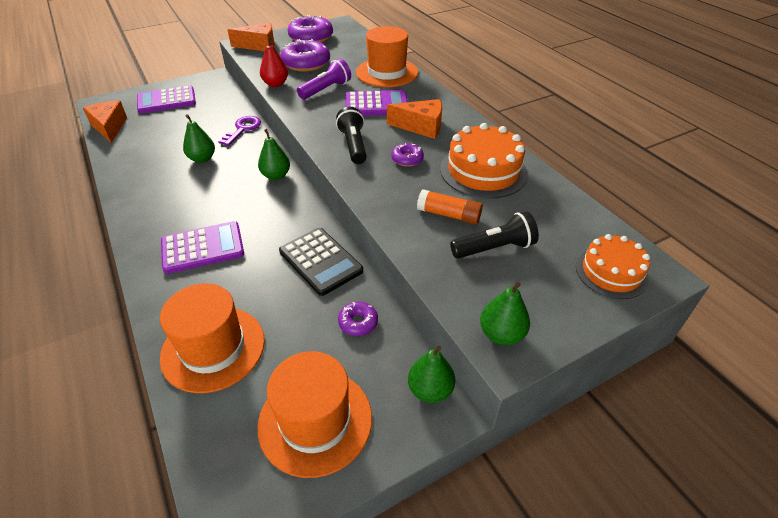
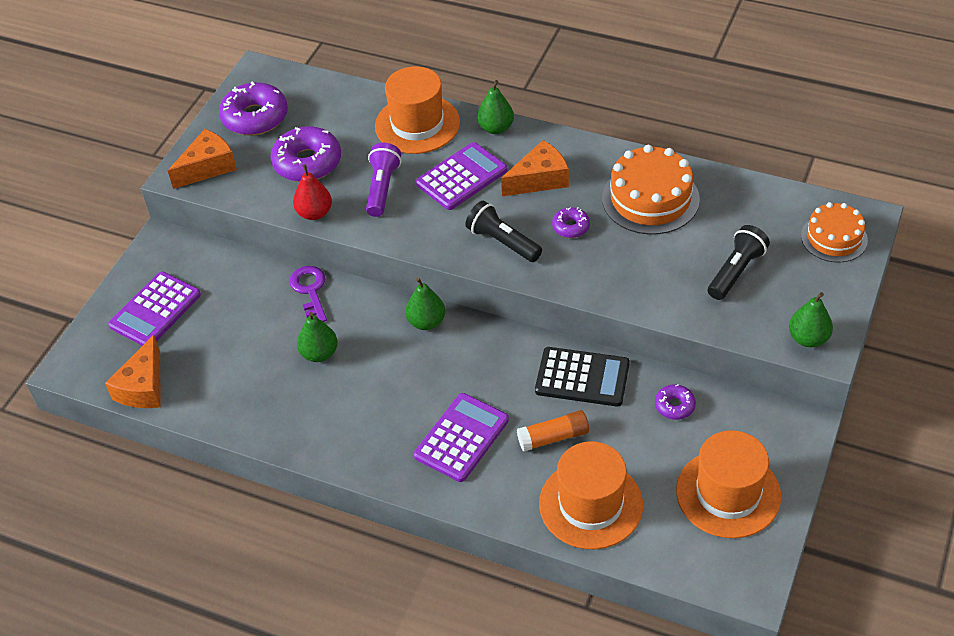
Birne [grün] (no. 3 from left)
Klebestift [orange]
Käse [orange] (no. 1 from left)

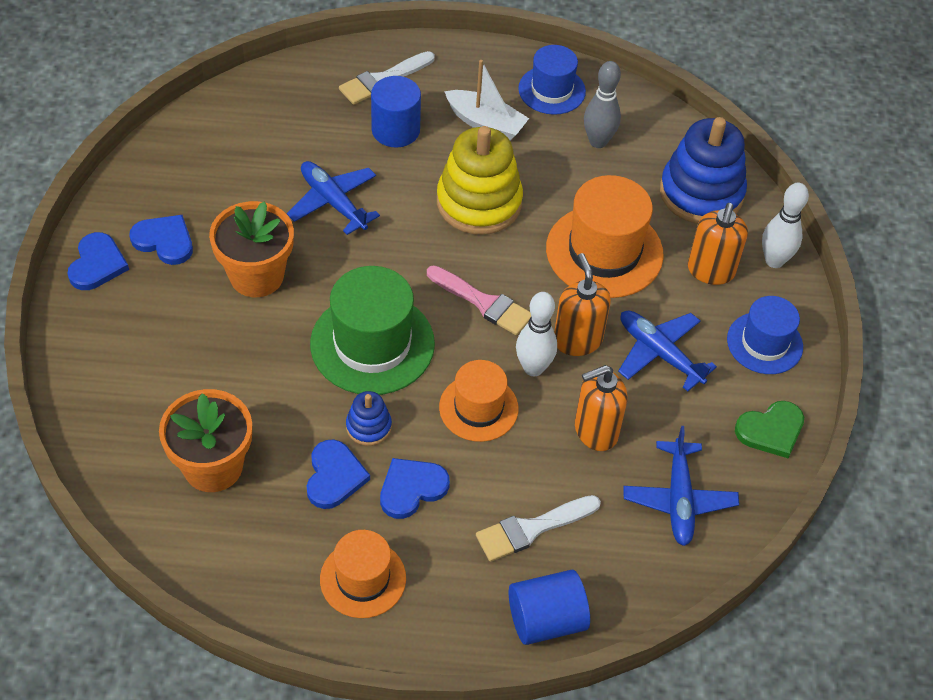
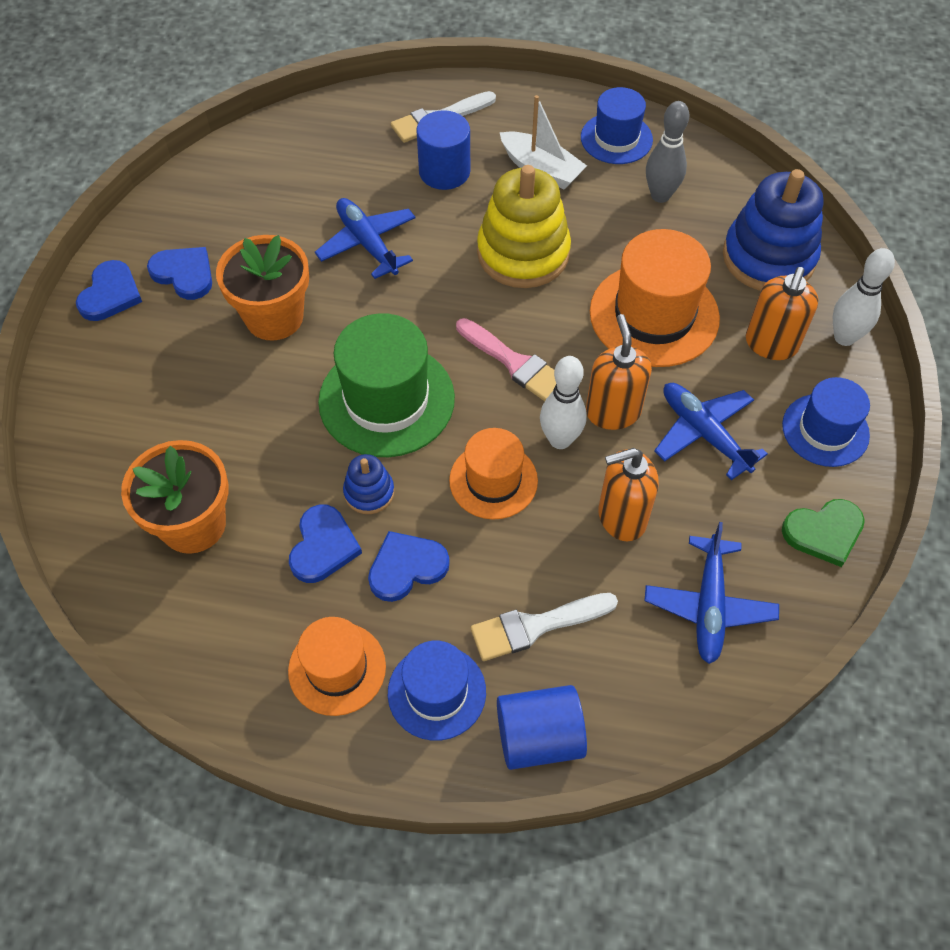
Hut [blau] (no. 1 from left)

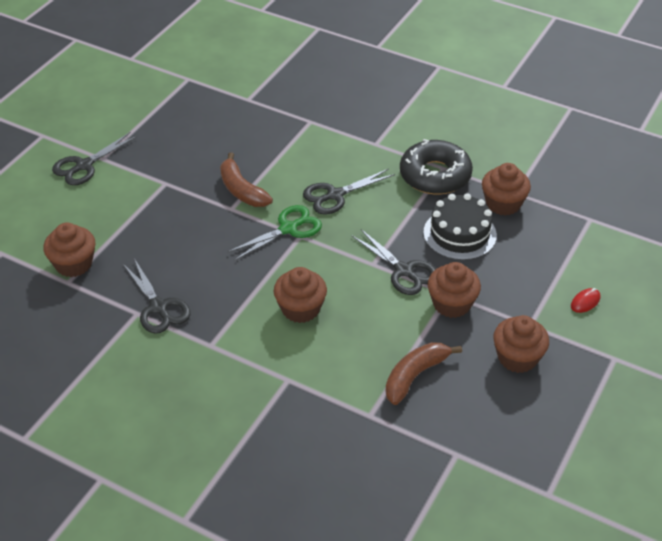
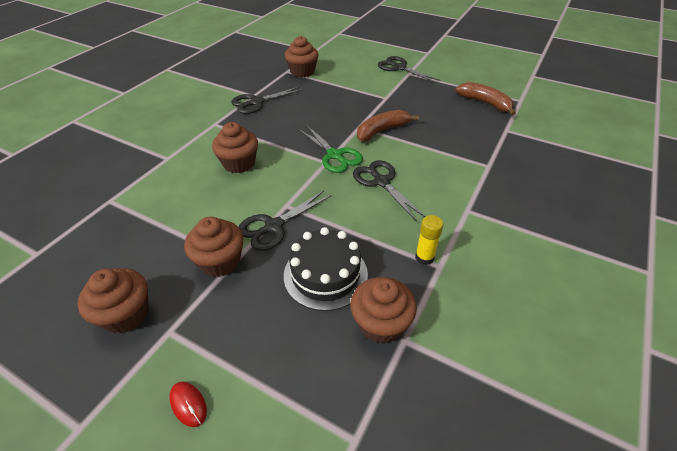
Banane [braun] (no. 2 from left)
Klebestift [gelb]

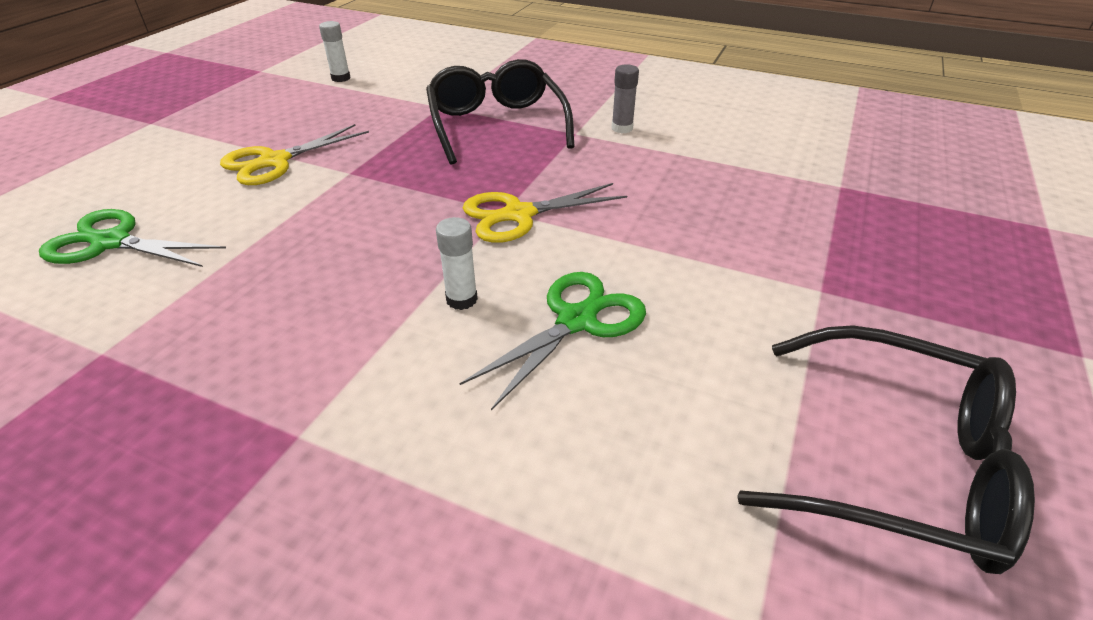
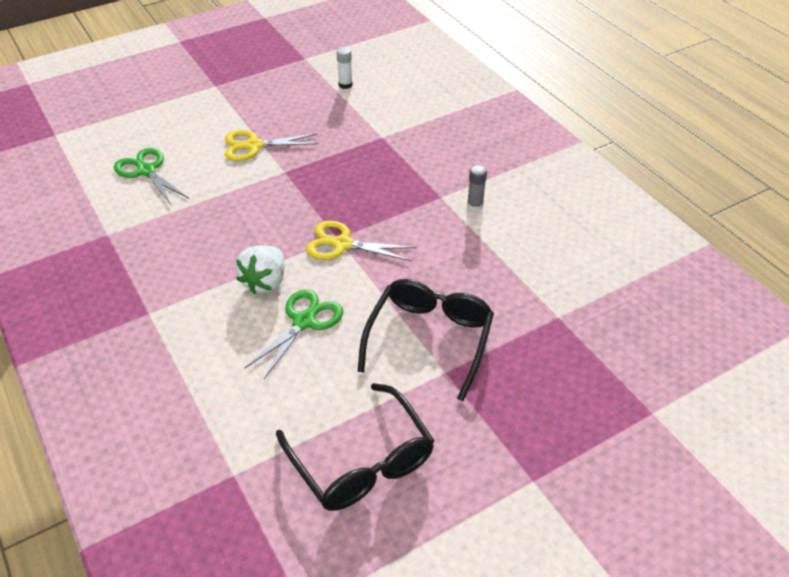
Brille [schwarz] (no. 2 from left)
Erdbeere [weiß]
Schere [grün] (no. 2 from left)

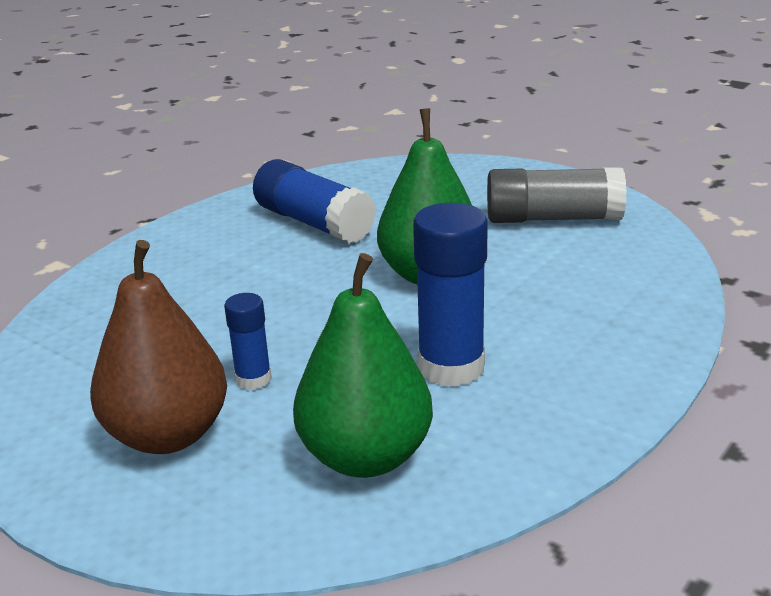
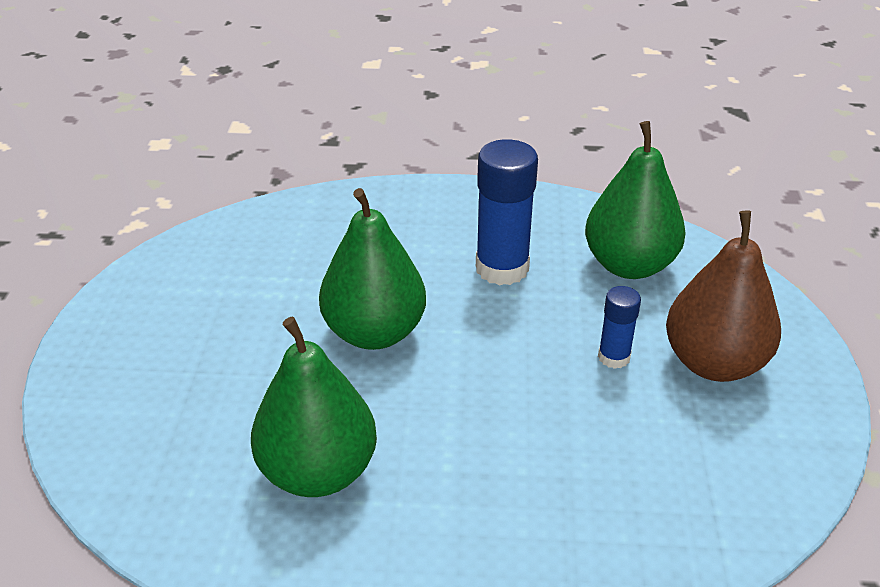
Klebestift [grau]
Birne [grün] (no. 1 from left)

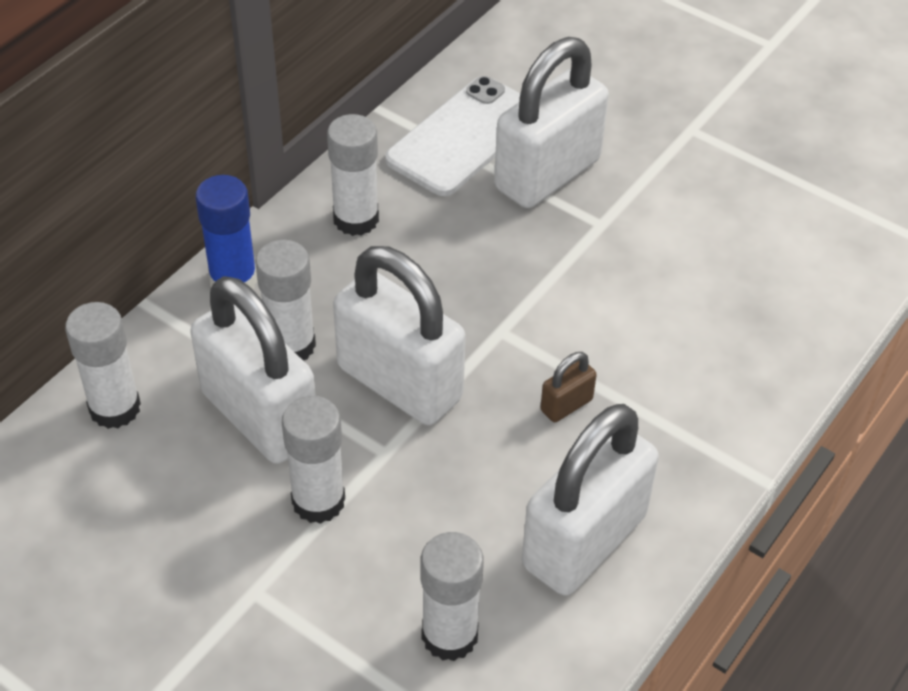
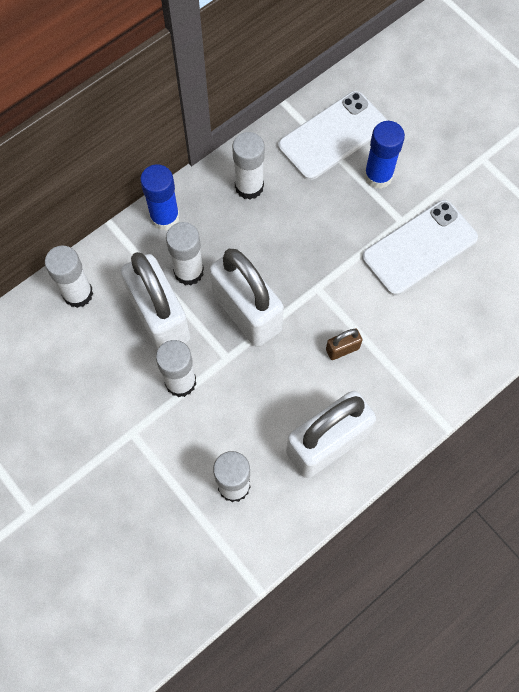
Handy [weiß] (no. 2 from left)
Klebestift [blau] (no. 2 from left)

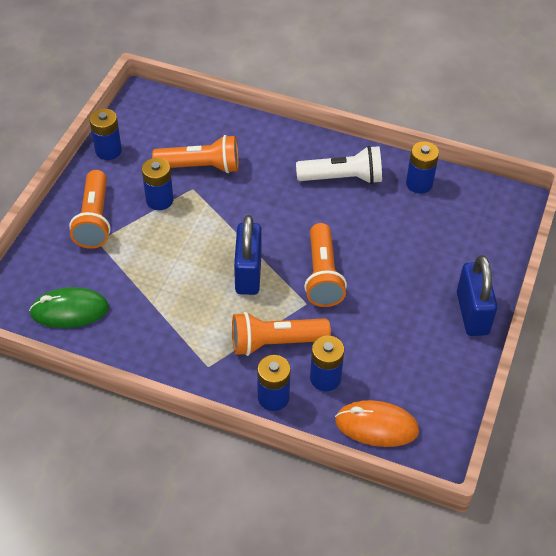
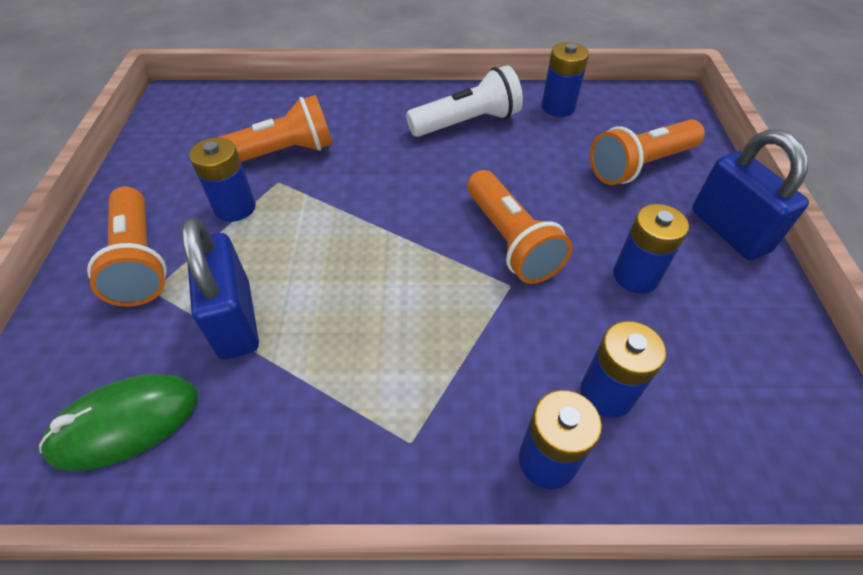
Computermaus [orange]
Batterie [blau] (no. 5 from left)
Taschenlampe [orange] (no. 4 from left)
Vorhängeschloss [blau] (no. 1 from left)

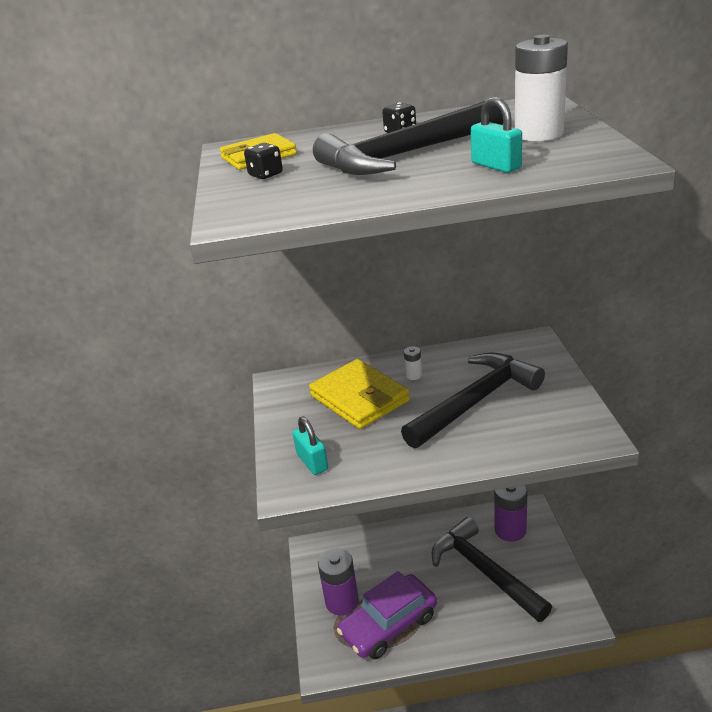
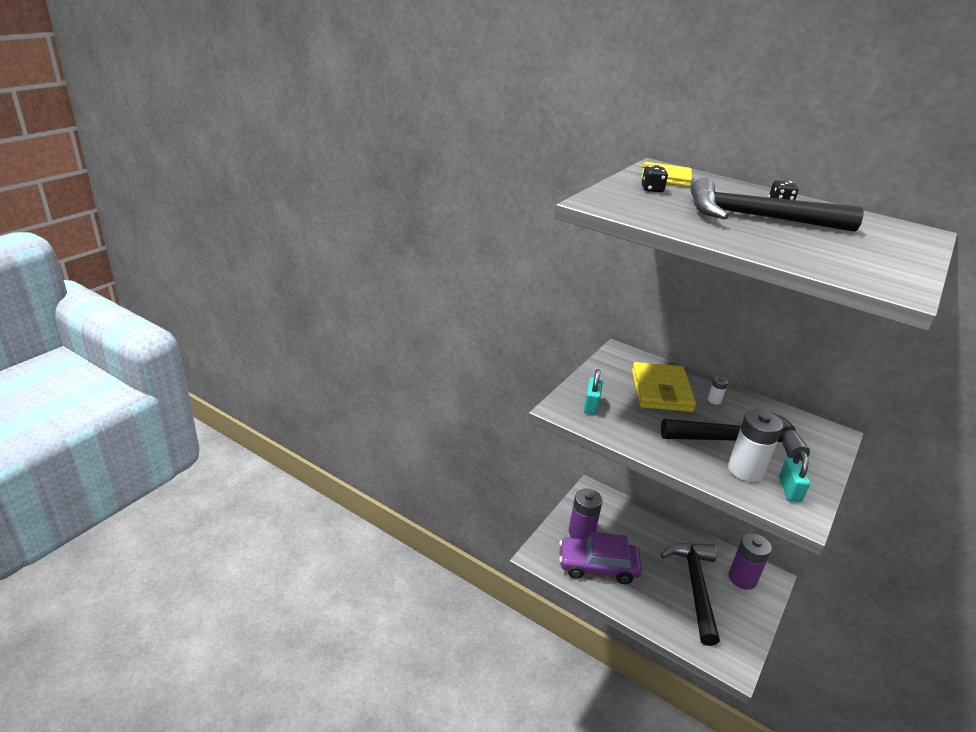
Vorhängeschloss [türkis] (no. 2 from left)
Batterie [weiß] (no. 2 from left)

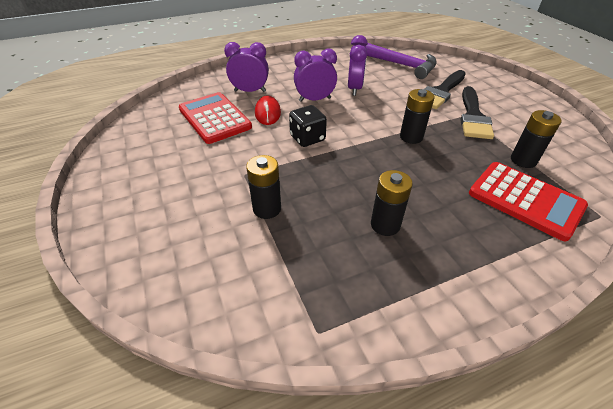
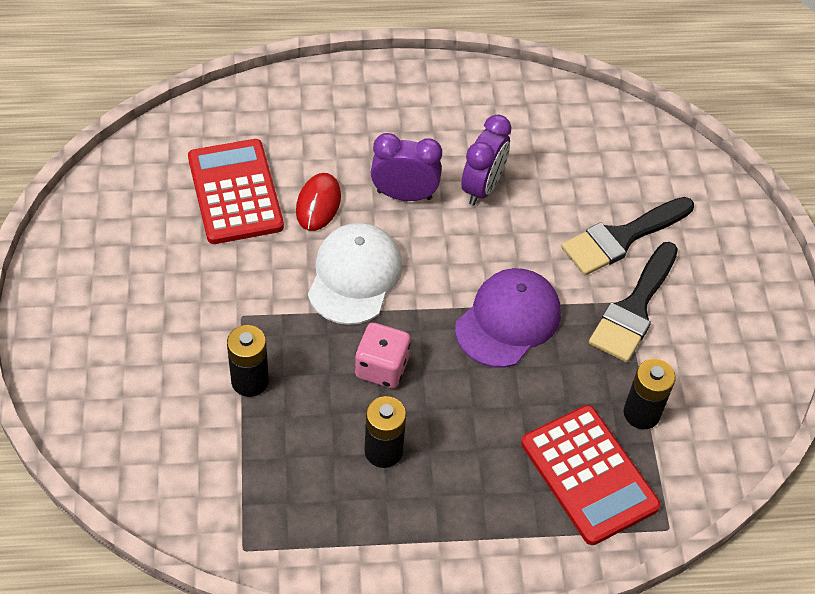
Wecker [lila] (no. 1 from left in the first image)
Hammer [lila]
Spielwürfel [rosa]
Kappe [weiß]
Kappe [lila]

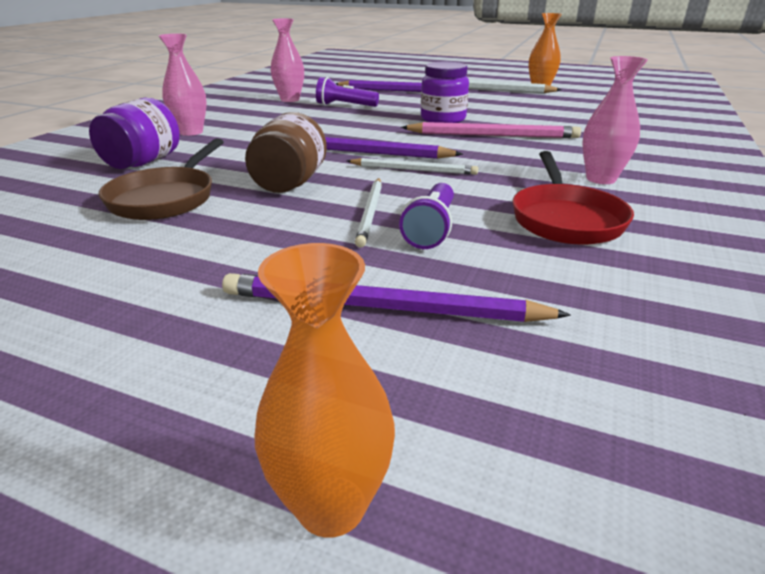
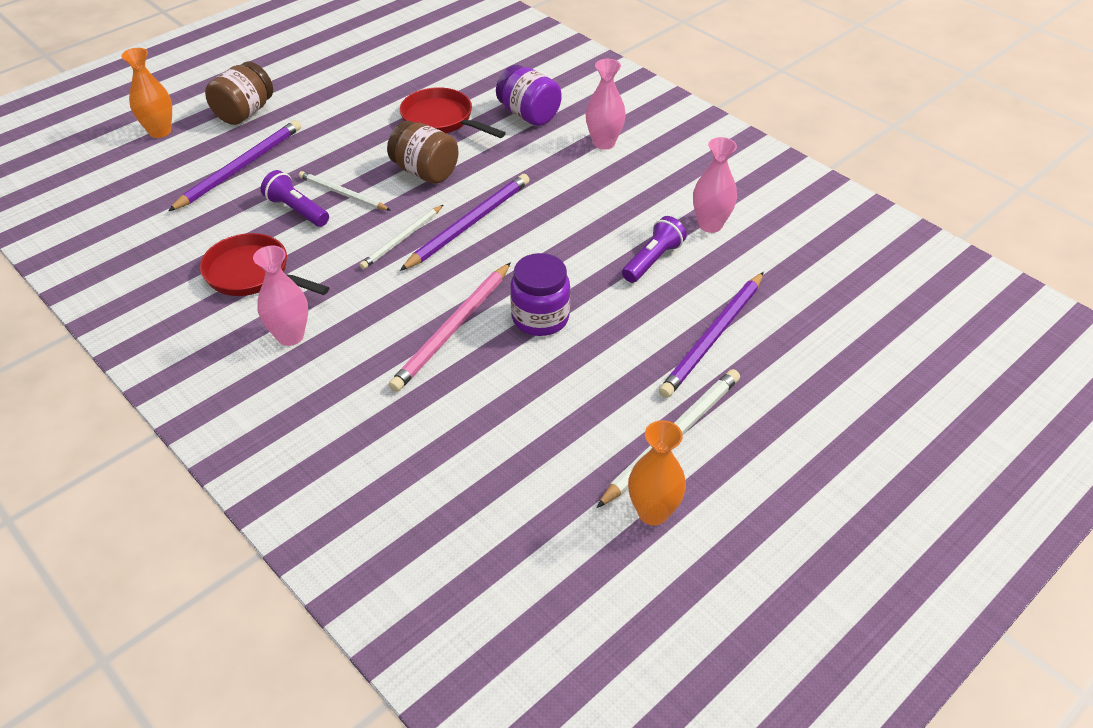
Einmachglas [braun] (no. 1 from left)
Pfanne [rot] (no. 2 from left)

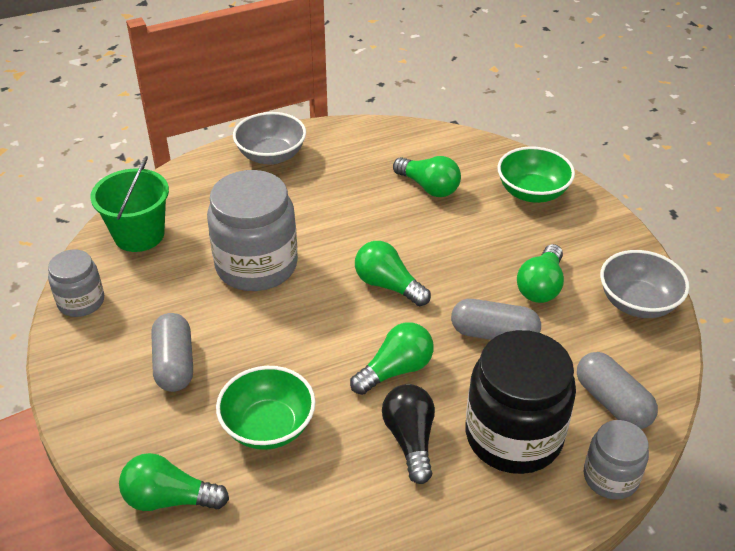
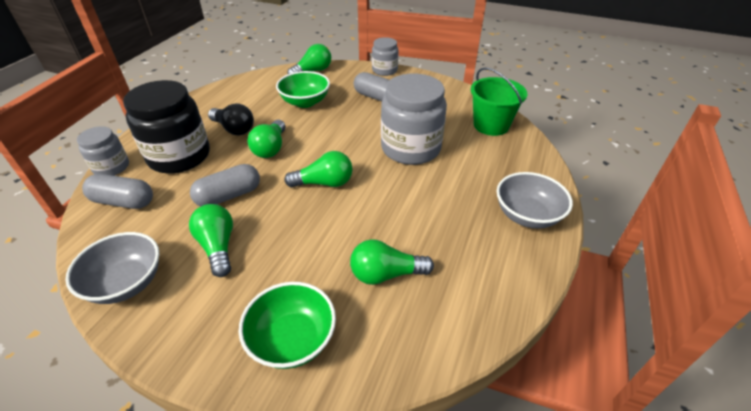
Einmachglas [grau] (no. 2 from left)

